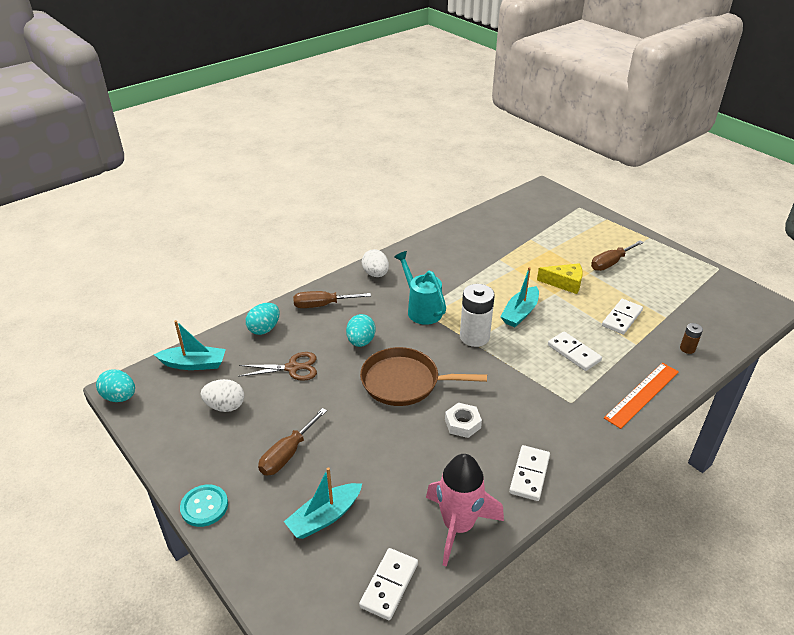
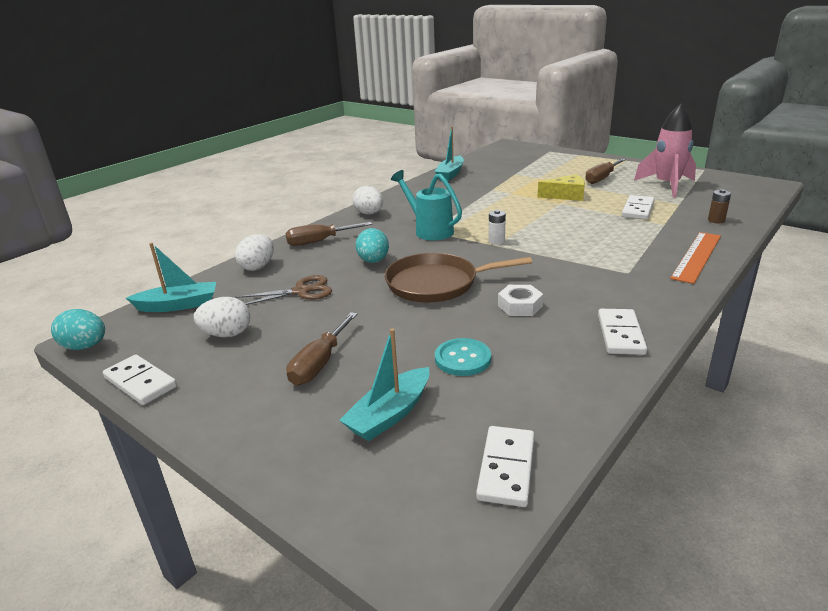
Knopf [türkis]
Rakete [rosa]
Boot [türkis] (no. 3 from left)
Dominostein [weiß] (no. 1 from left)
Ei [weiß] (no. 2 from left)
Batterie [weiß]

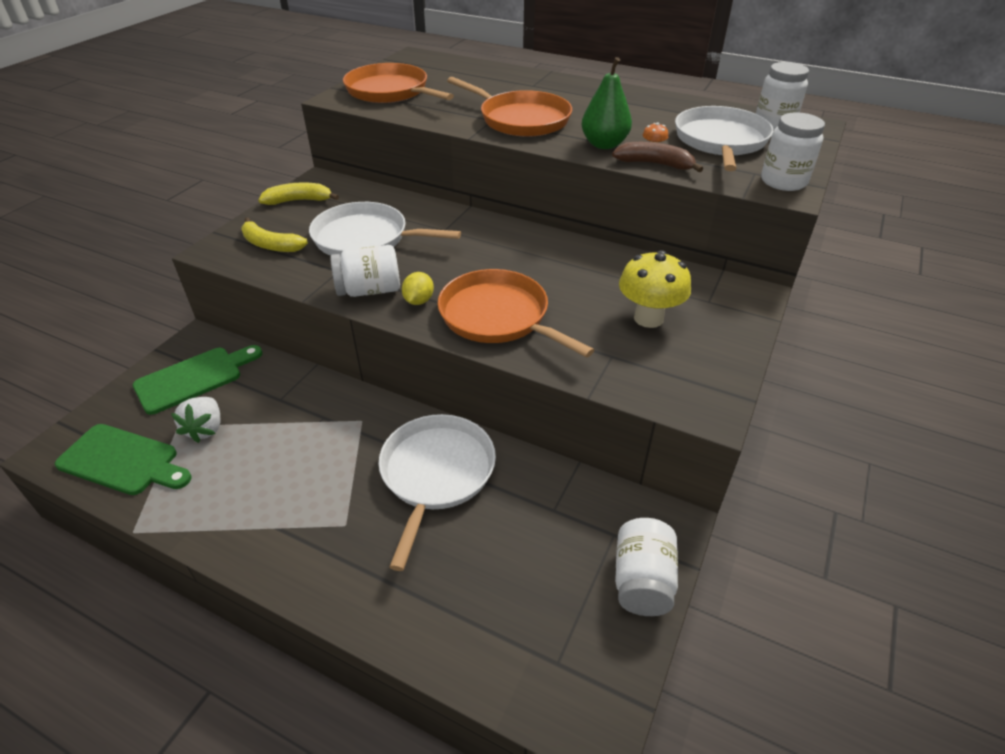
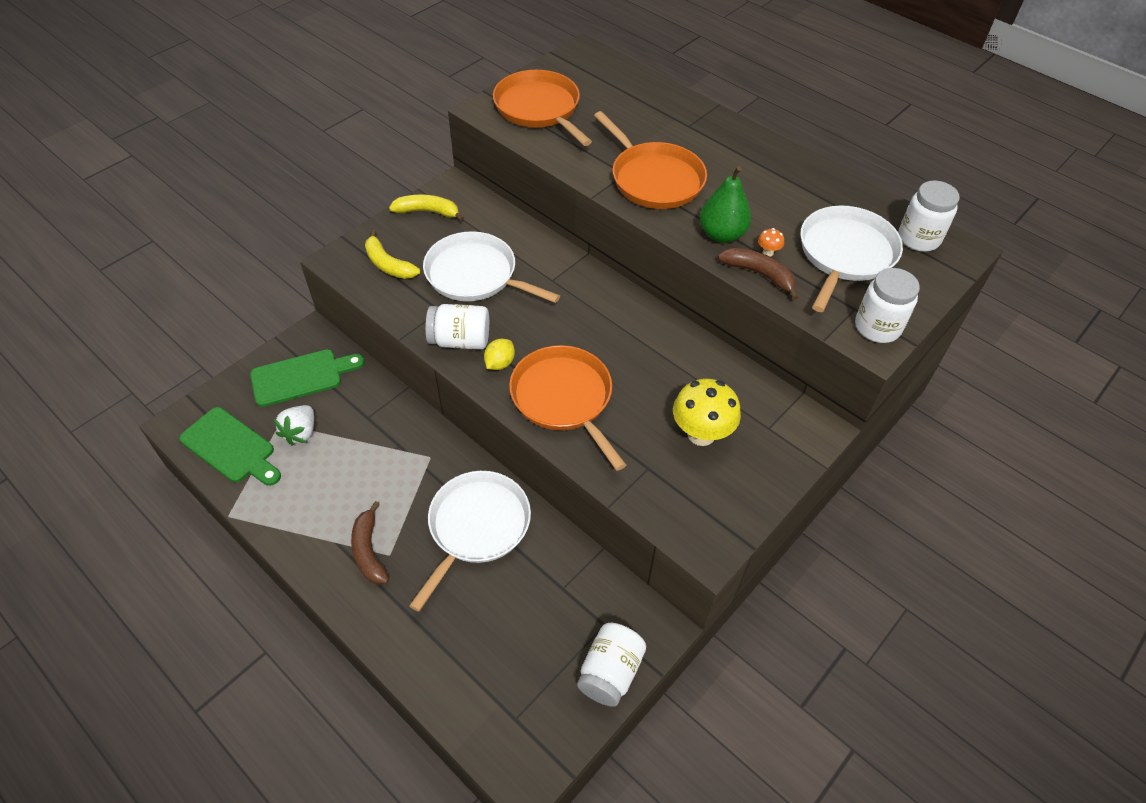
Banane [braun] (no. 1 from left)

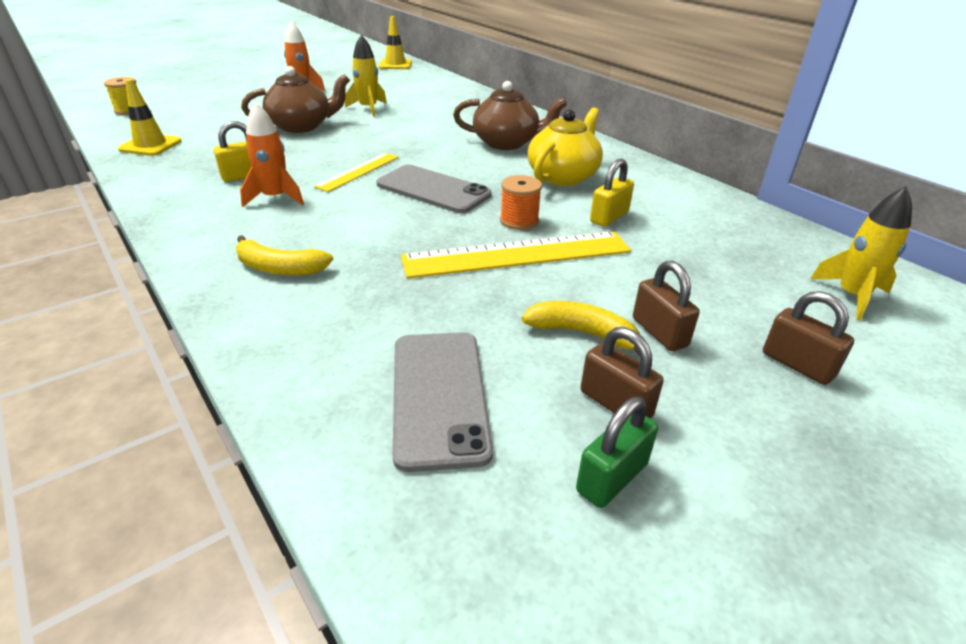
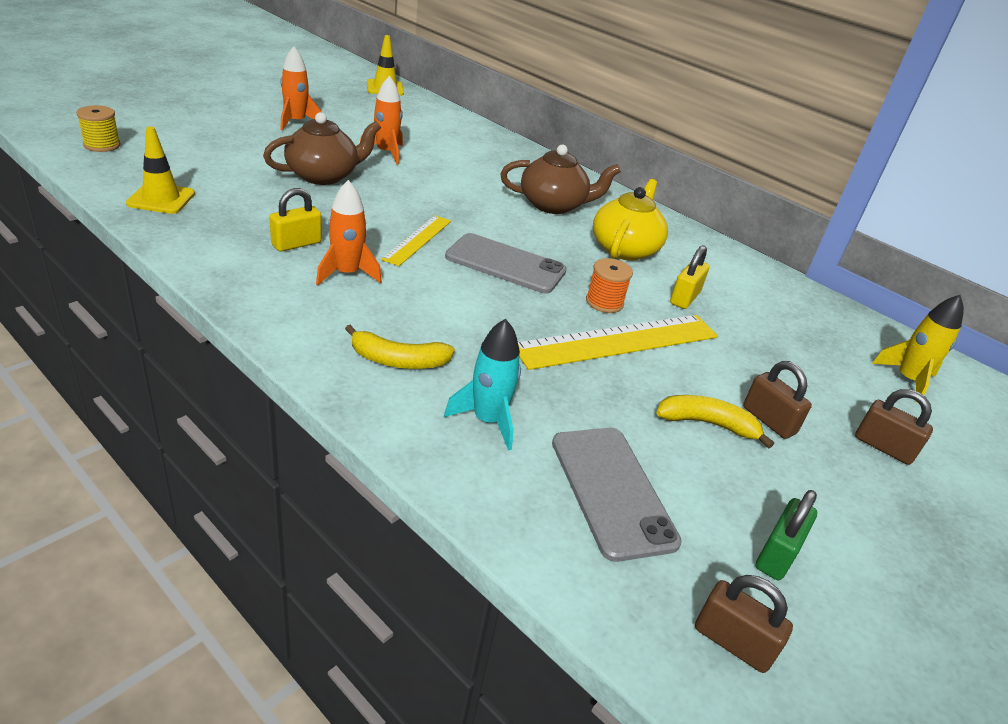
Rakete [türkis]
Vorhängeschloss [braun] (no. 1 from left)
Rakete [orange] (no. 3 from left)

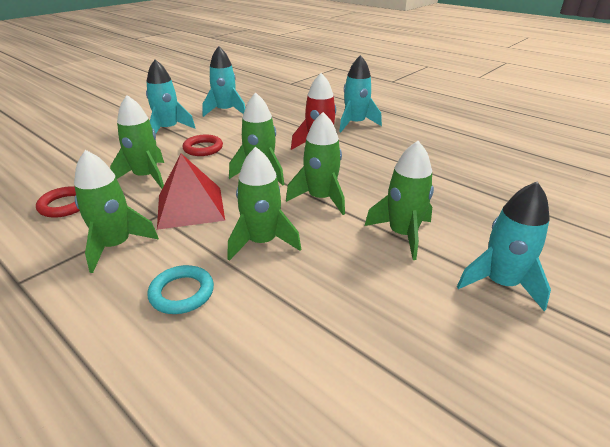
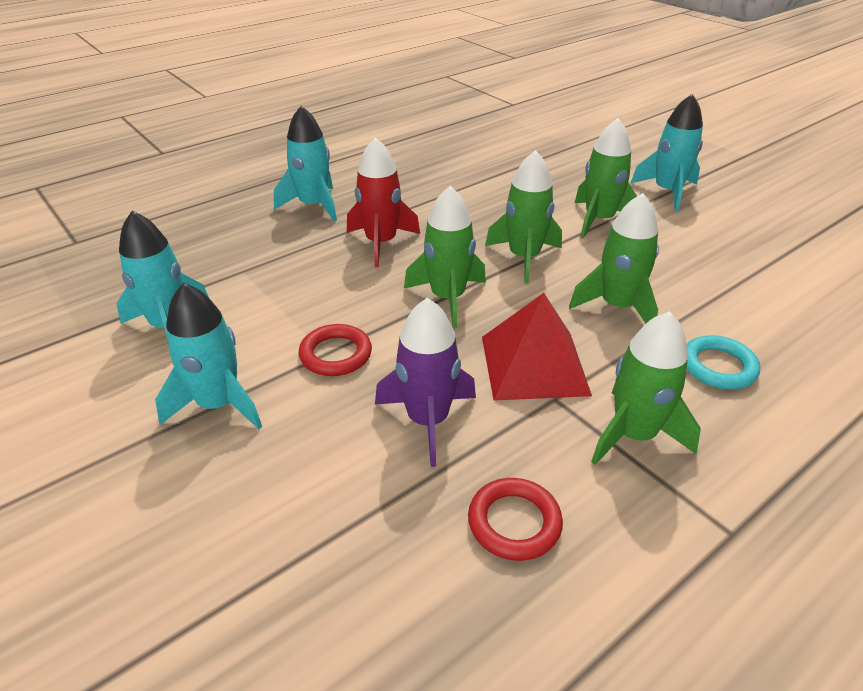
Rakete [lila]

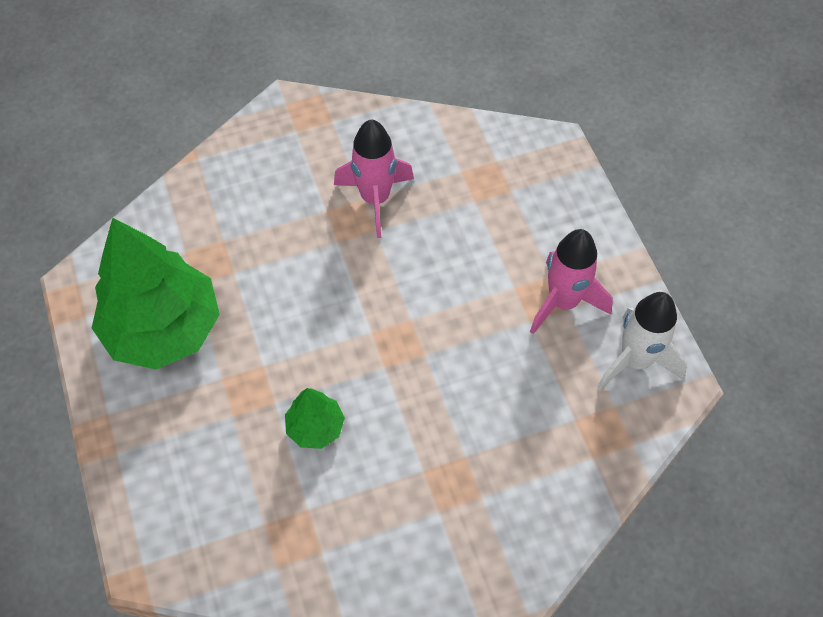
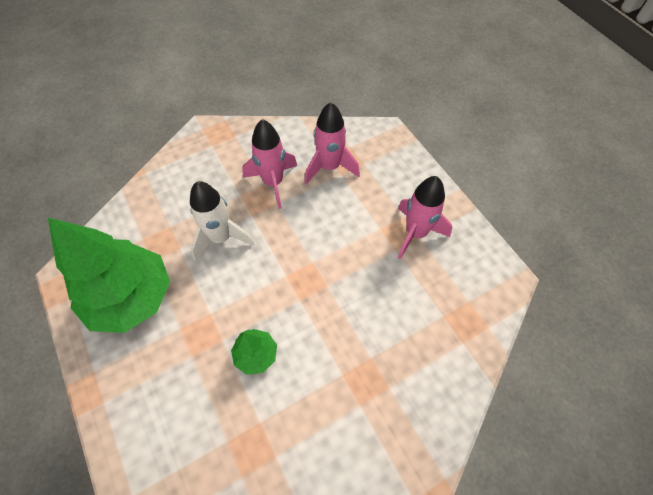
Rakete [rosa] (no. 2 from left)
Rakete [weiß]

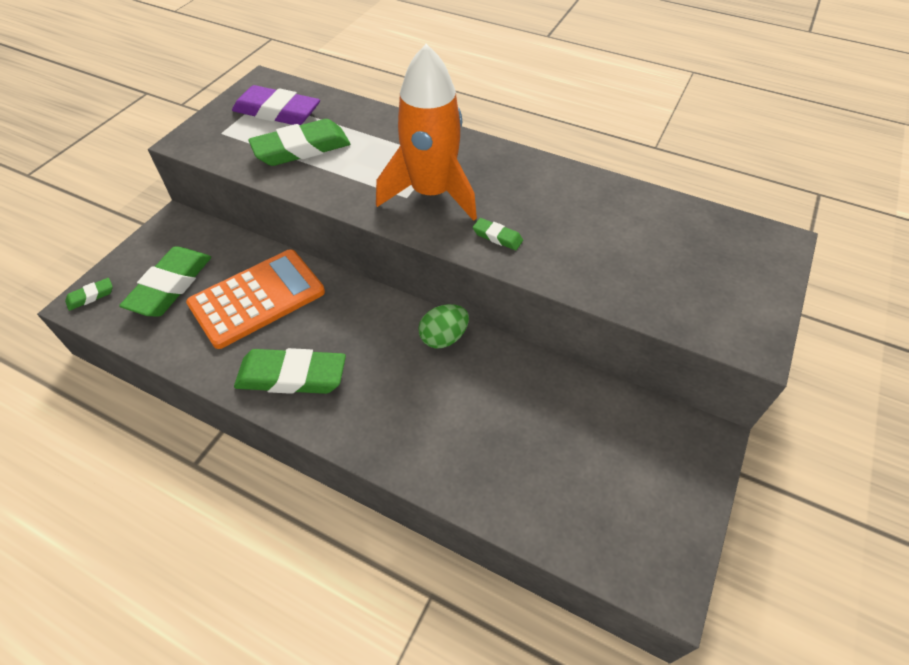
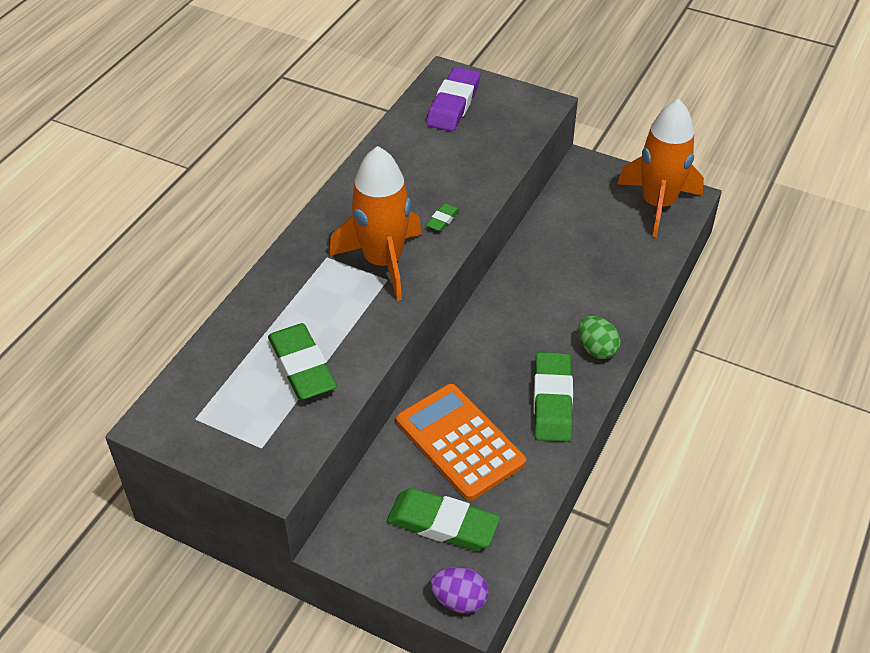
Rakete [orange] (no. 2 from left)
Radiergummi [lila]
Ei [grün]
Ei [lila]

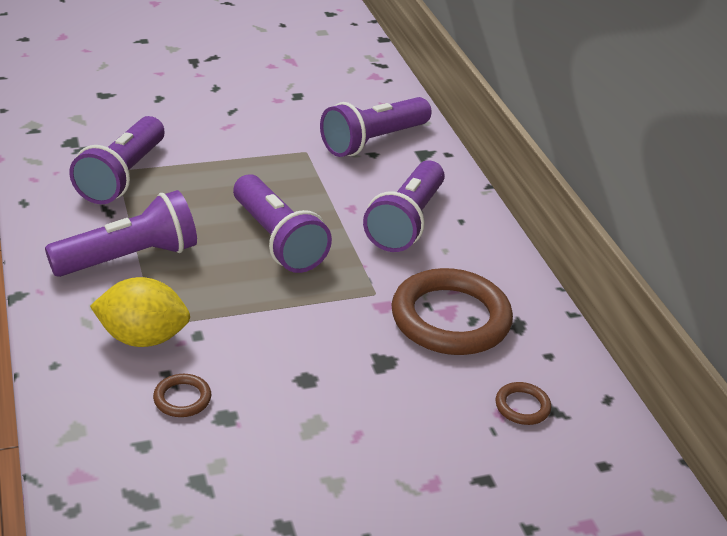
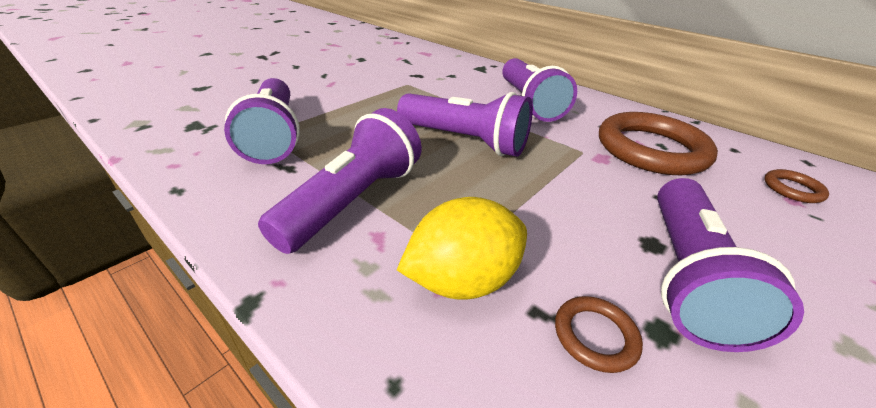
Taschenlampe [lila] (no. 5 from left)

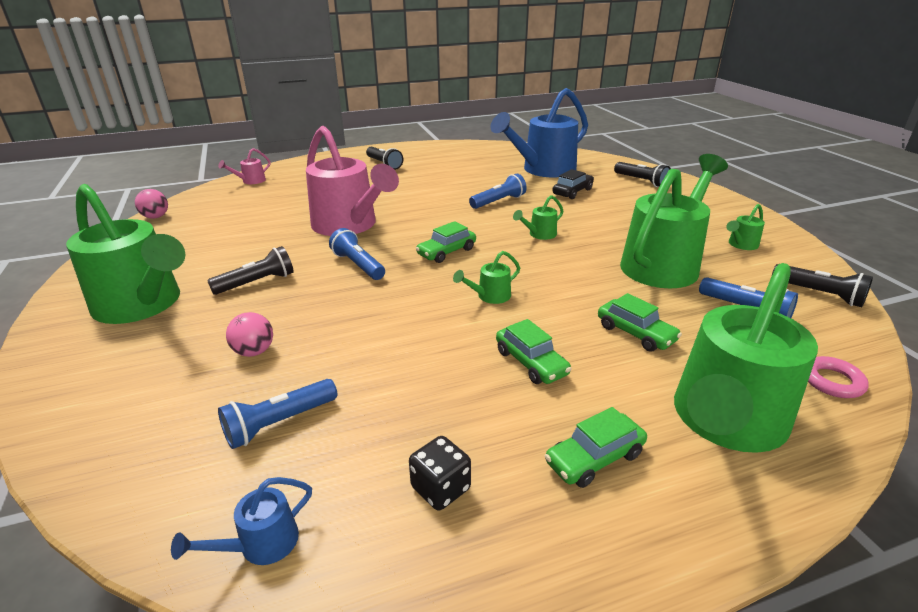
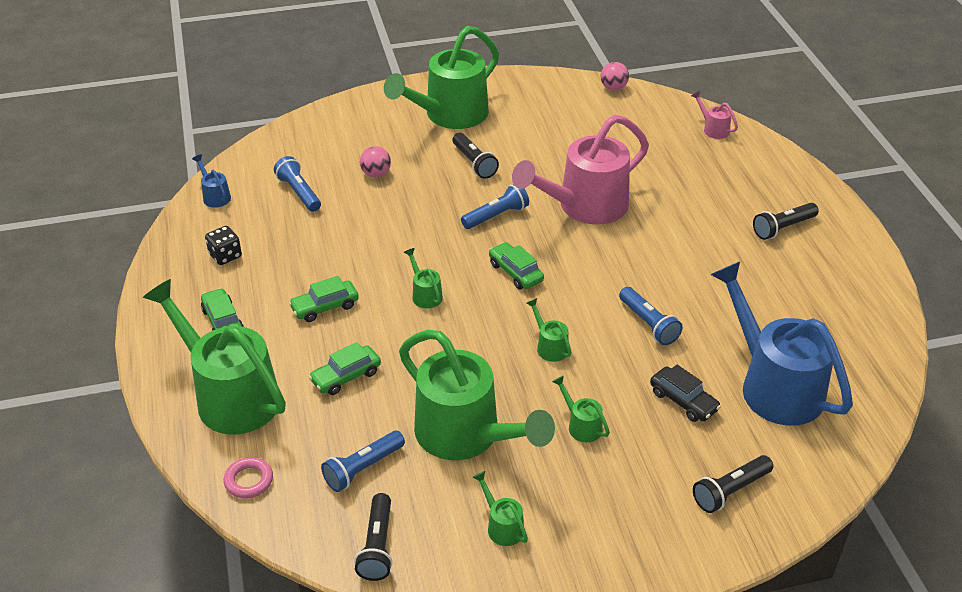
Gießkanne [grün] (no. 7 from left)
Taschenlampe [schwarz] (no. 1 from left)

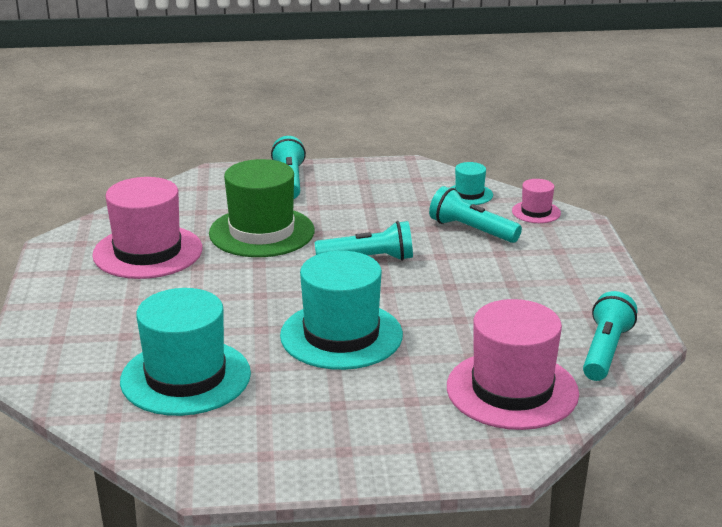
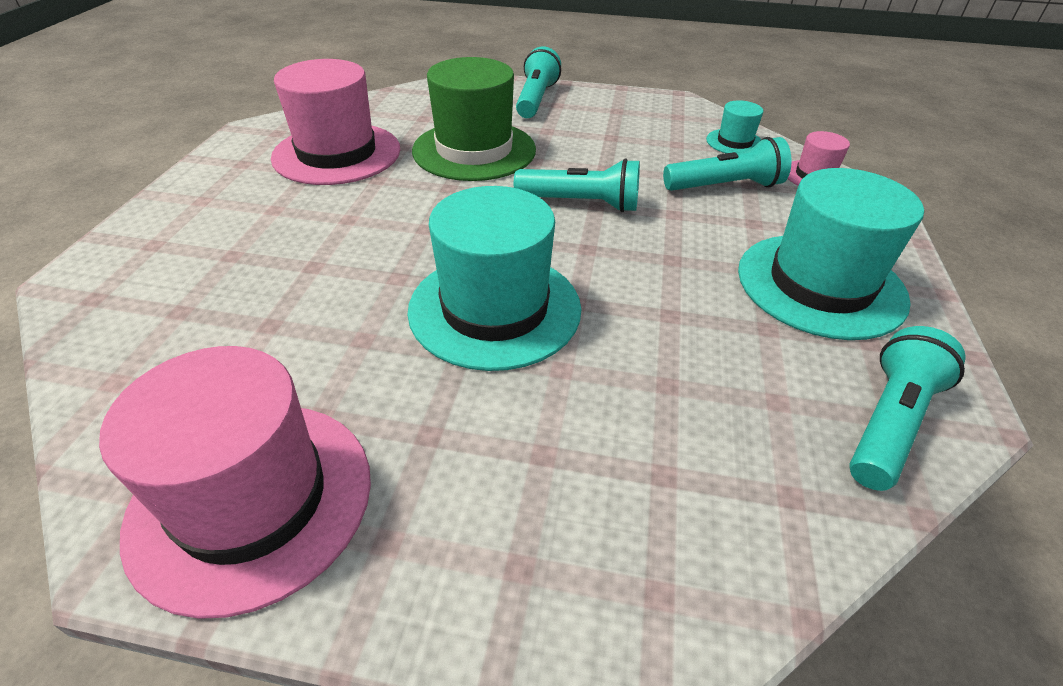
Hut [türkis] (no. 3 from left)
Hut [rosa] (no. 1 from left)
Taschenlampe [türkis] (no. 3 from left)

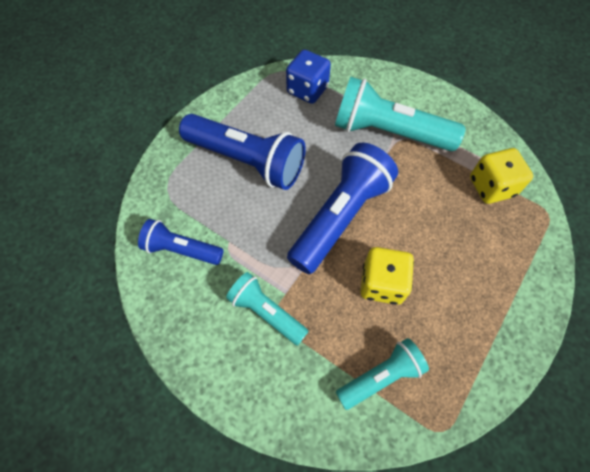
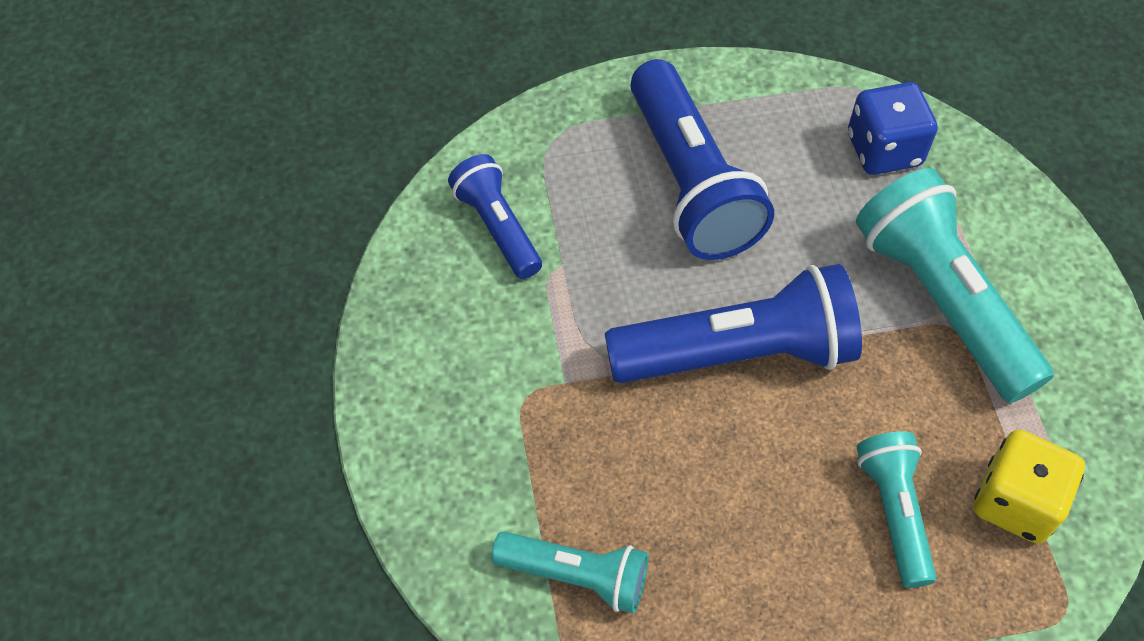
Spielwürfel [gelb] (no. 1 from left in the first image)
Taschenlampe [türkis] (no. 2 from left)

